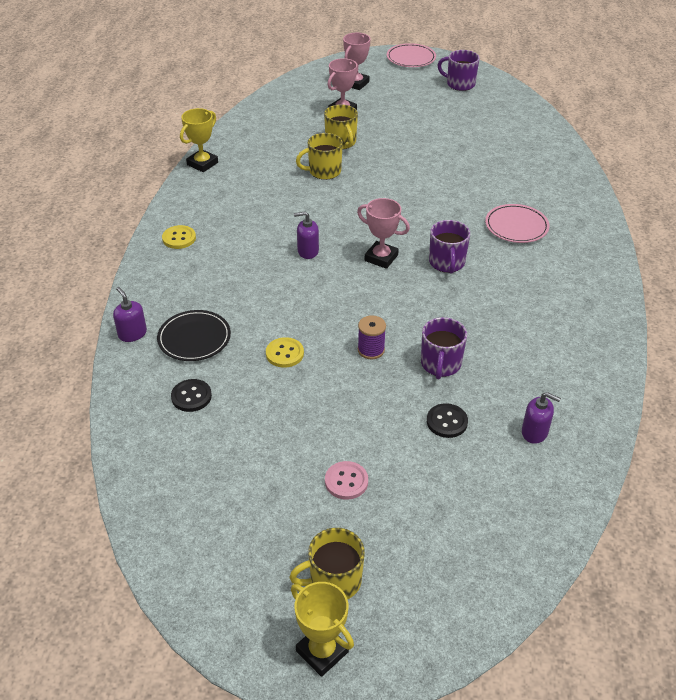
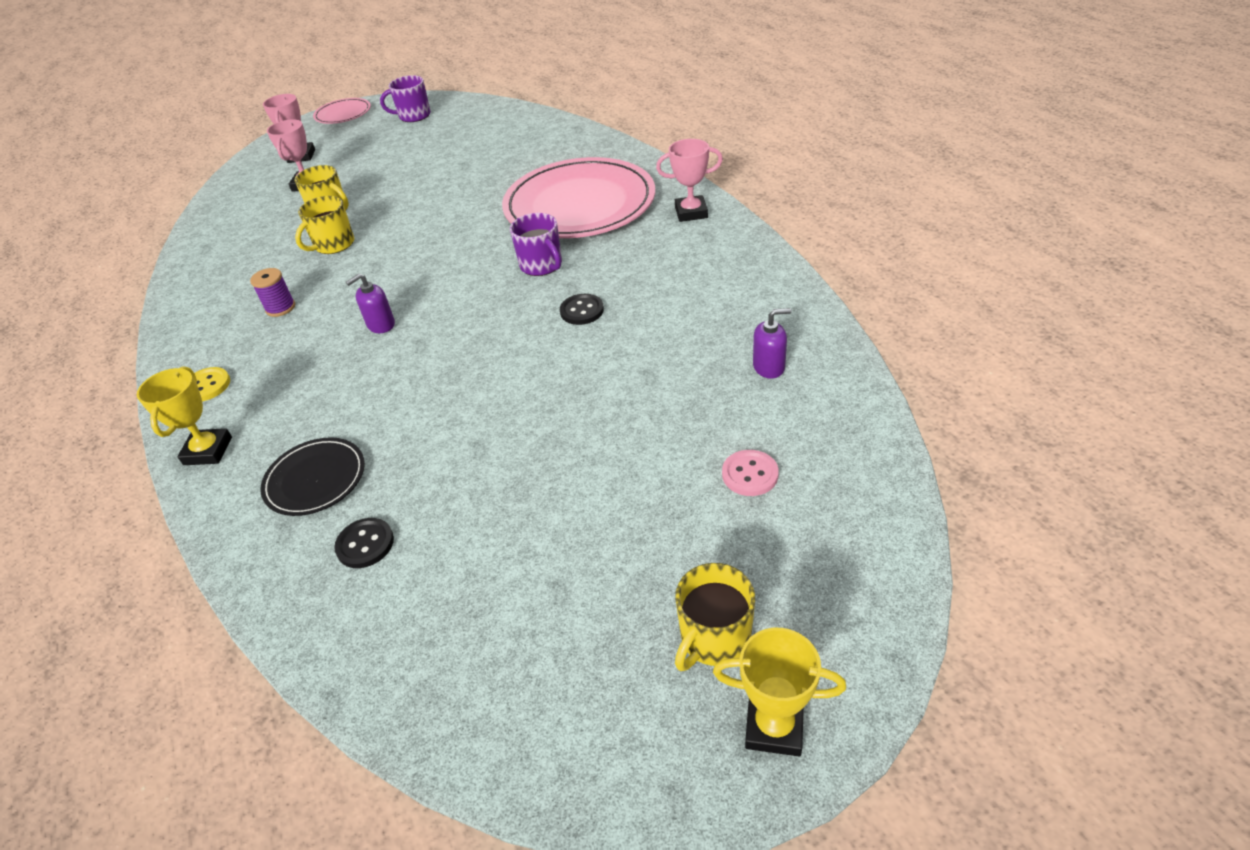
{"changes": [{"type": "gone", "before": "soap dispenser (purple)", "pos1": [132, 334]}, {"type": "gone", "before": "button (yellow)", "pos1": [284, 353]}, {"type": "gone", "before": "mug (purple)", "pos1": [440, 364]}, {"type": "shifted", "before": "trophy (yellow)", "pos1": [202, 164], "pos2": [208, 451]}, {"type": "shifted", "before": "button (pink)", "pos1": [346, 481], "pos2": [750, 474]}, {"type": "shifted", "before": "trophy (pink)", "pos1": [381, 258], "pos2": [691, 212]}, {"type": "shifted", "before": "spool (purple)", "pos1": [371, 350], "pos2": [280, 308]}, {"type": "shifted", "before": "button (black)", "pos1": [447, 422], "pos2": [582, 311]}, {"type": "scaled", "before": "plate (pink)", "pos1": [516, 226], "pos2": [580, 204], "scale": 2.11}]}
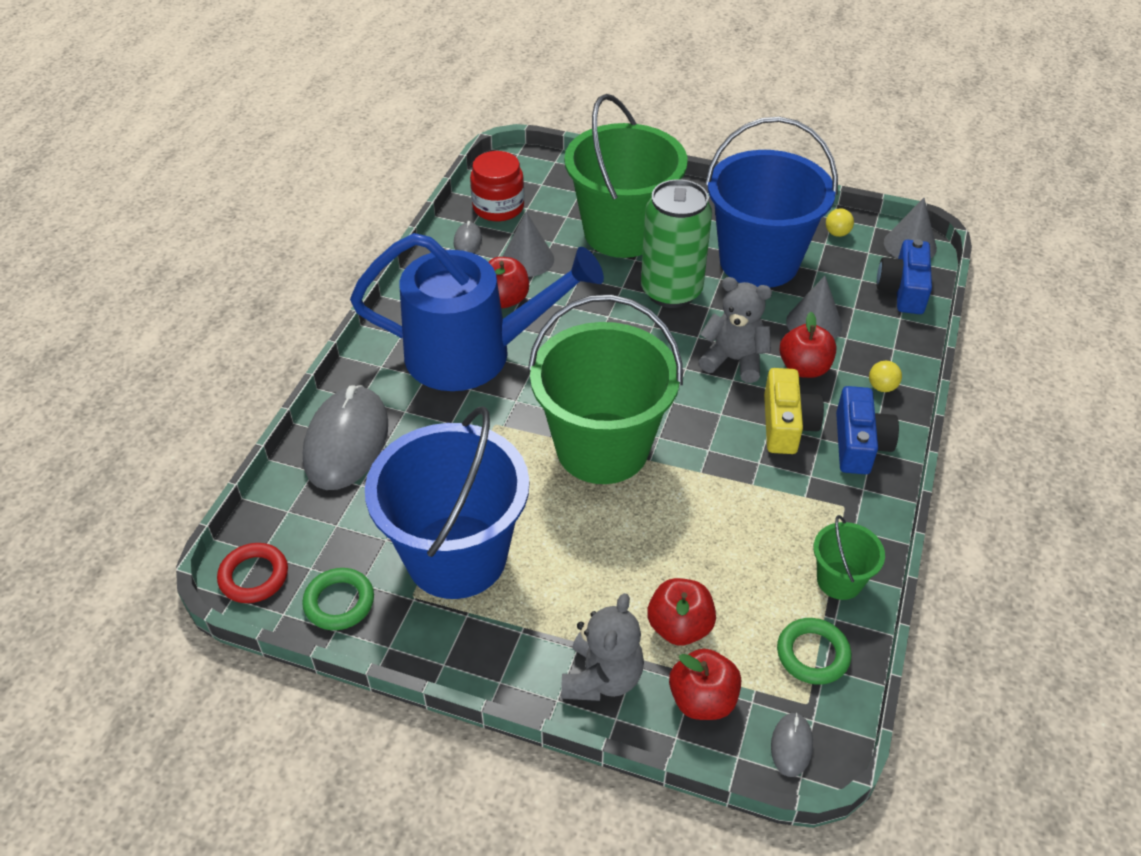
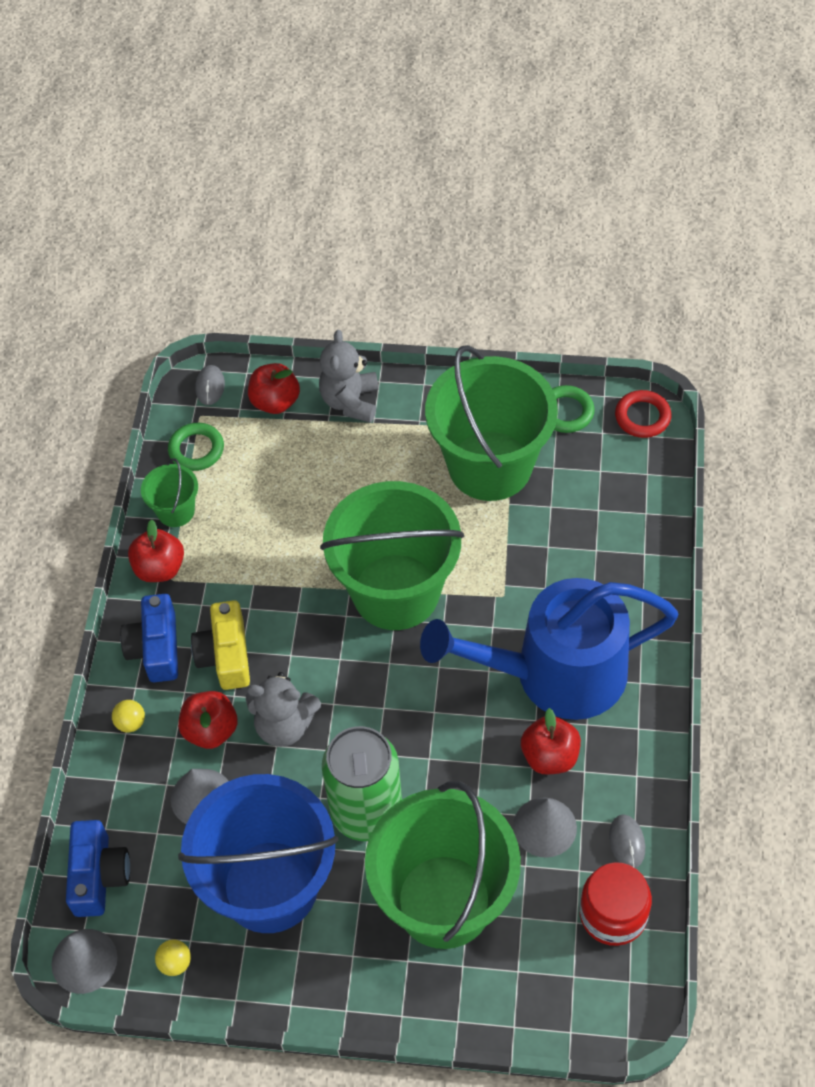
{"changes": [{"type": "gone", "before": "mouse (grey)", "pos1": [347, 441]}, {"type": "shifted", "before": "apple (red)", "pos1": [679, 627], "pos2": [160, 568]}, {"type": "repainted", "before": "bucket (blue)", "after": "bucket (green)", "pos1": [456, 556], "pos2": [490, 466]}]}
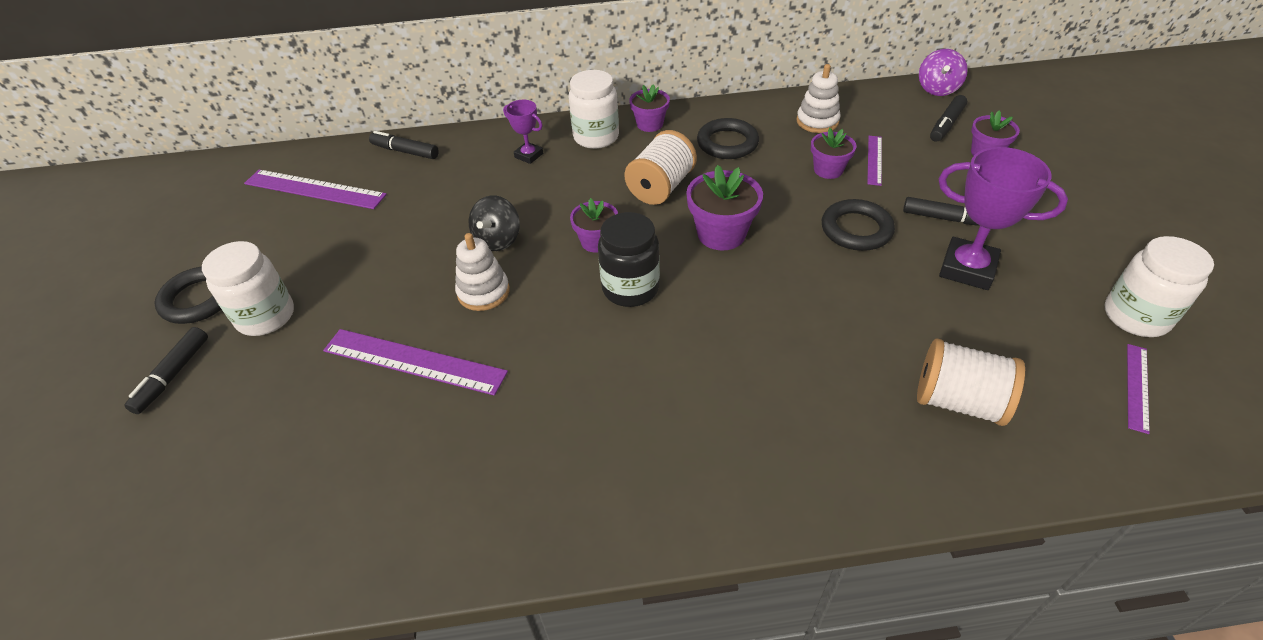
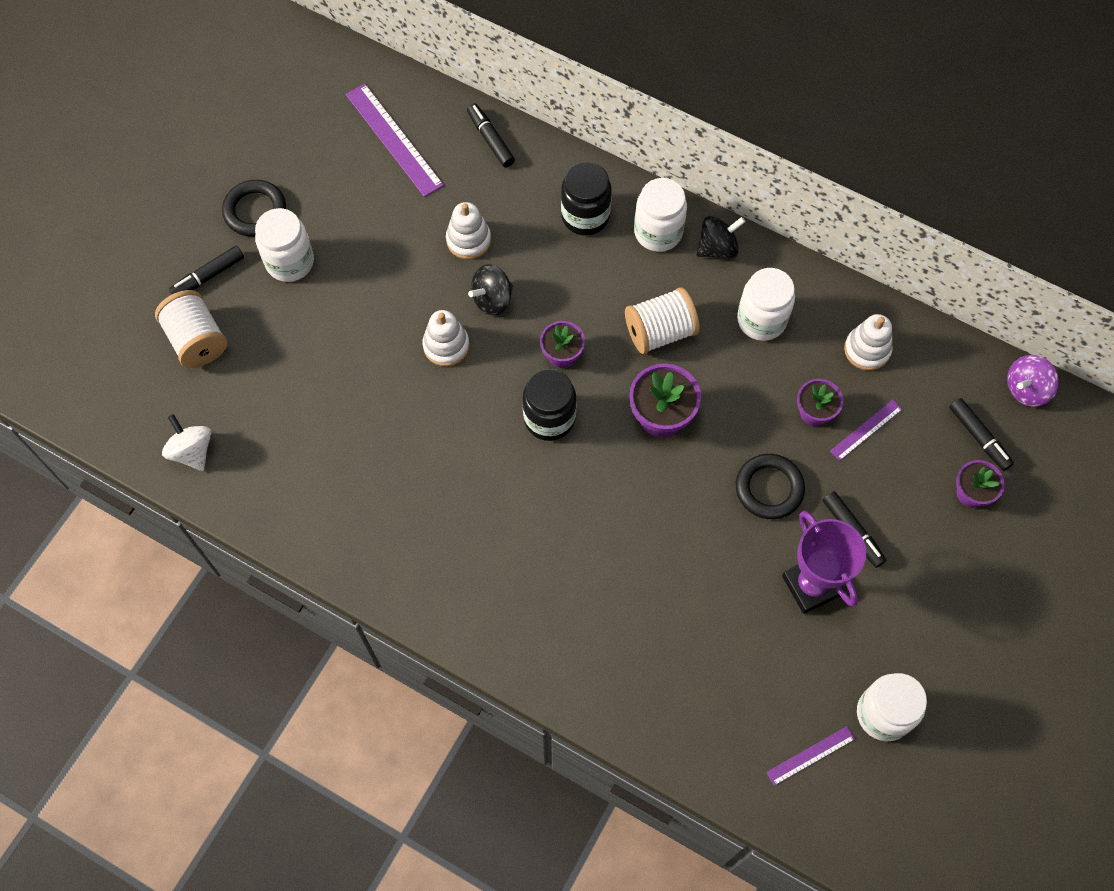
{"changes": [{"type": "gone", "before": "ruler (purple)", "pos1": [414, 361]}, {"type": "new", "after": "spinning top (white)", "pos2": [192, 451]}, {"type": "new", "after": "stacking toy (white)", "pos2": [468, 240]}, {"type": "shifted", "before": "spool (white)", "pos1": [958, 401], "pos2": [197, 340]}, {"type": "swapped", "before": "trophy (purple)", "after": "jar (black)", "pos1": [529, 155], "pos2": [585, 216]}, {"type": "swapped", "before": "flower pot (purple)", "after": "spinning top (black)", "pos1": [650, 124], "pos2": [717, 248]}, {"type": "swapped", "before": "ring (black)", "after": "jar (white)", "pos1": [727, 143], "pos2": [761, 320]}, {"type": "rotated", "before": "marker (black)", "pos1": [946, 124], "pos2": [978, 437], "turn": -105}]}
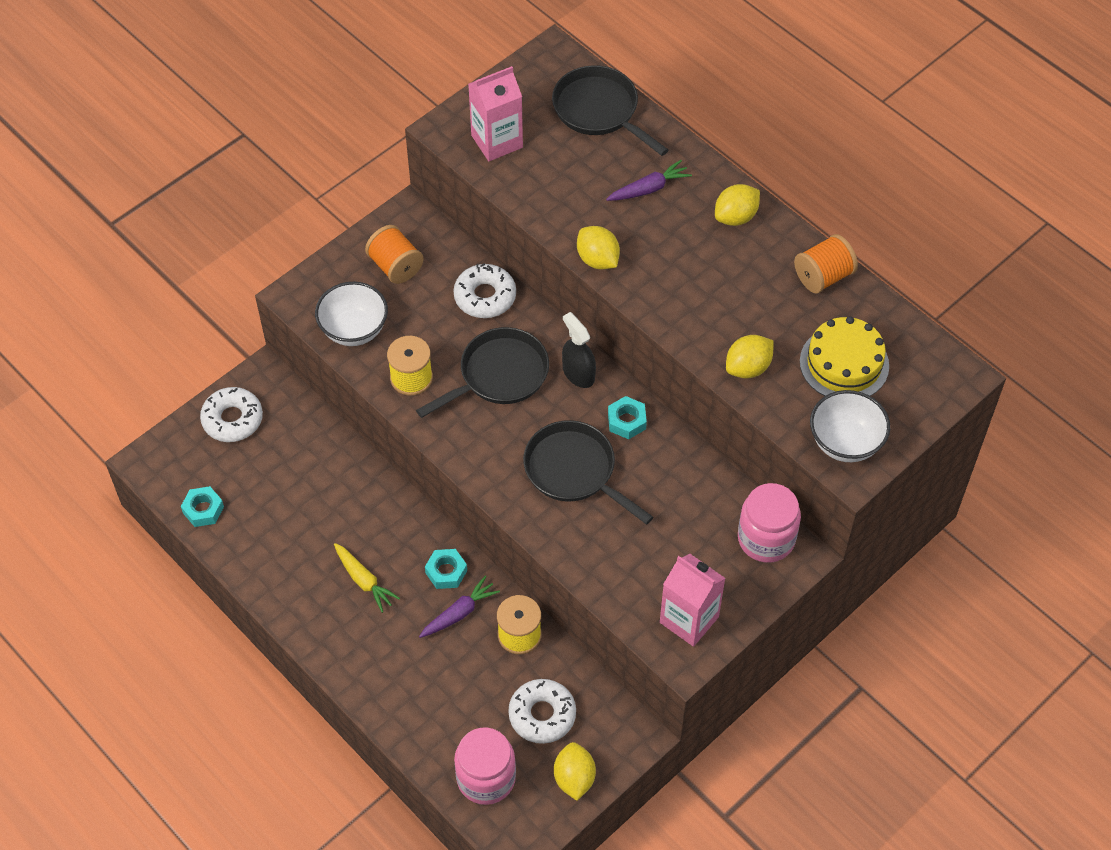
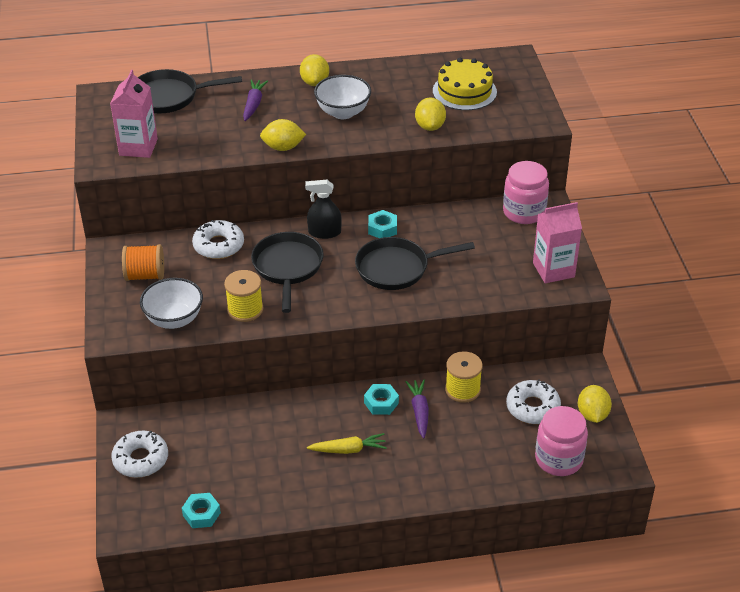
{"changes": [{"type": "gone", "before": "spool (orange)", "pos1": [823, 276]}, {"type": "shifted", "before": "bowl (white)", "pos1": [845, 443], "pos2": [343, 112]}, {"type": "rotated", "before": "lemon (yellow)", "pos1": [574, 778], "pos2": [592, 414], "turn": 60}]}
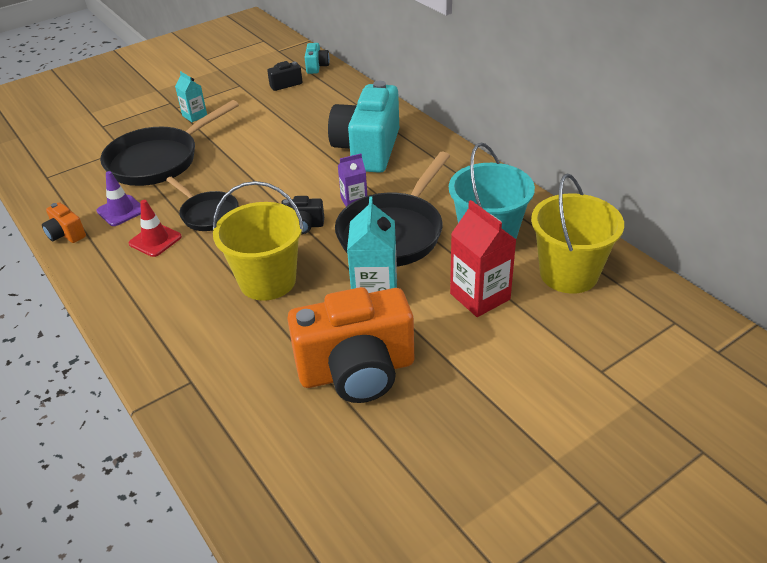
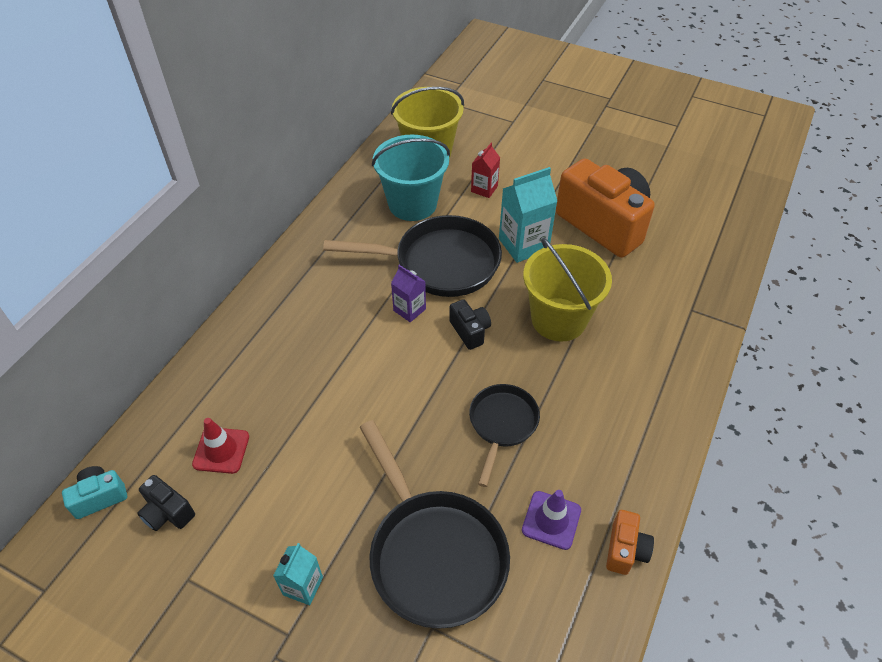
{"changes": [{"type": "gone", "before": "camera (turquoise)", "pos1": [368, 150]}, {"type": "shifted", "before": "traffic cone (red)", "pos1": [155, 240], "pos2": [221, 450]}, {"type": "rotated", "before": "pan (black)", "pos1": [159, 160], "pos2": [433, 553], "turn": 45}, {"type": "scaled", "before": "carton (red)", "pos1": [480, 296], "pos2": [484, 189], "scale": 0.58}]}
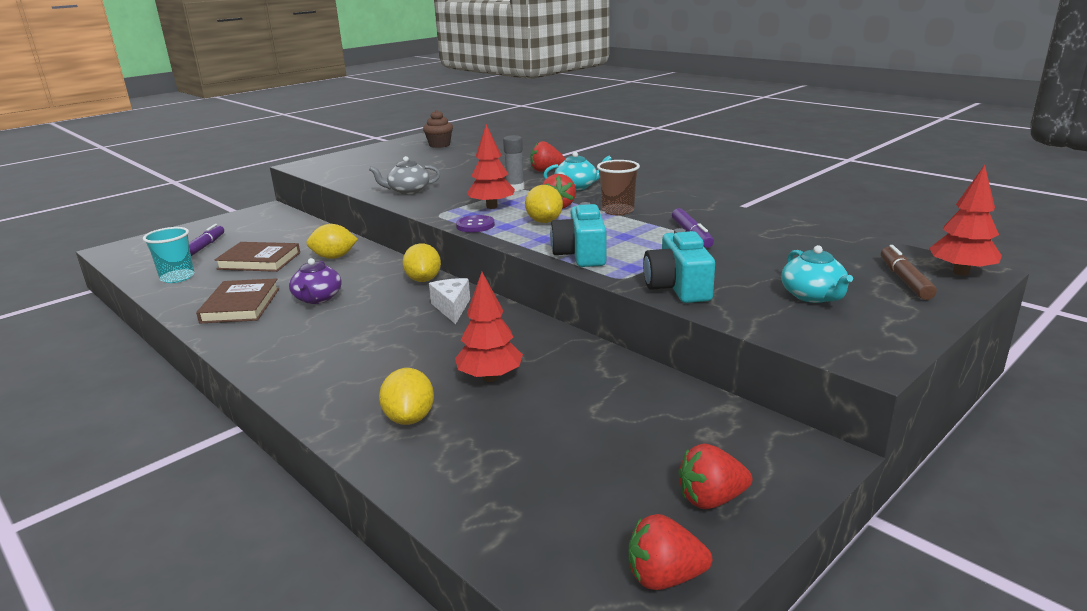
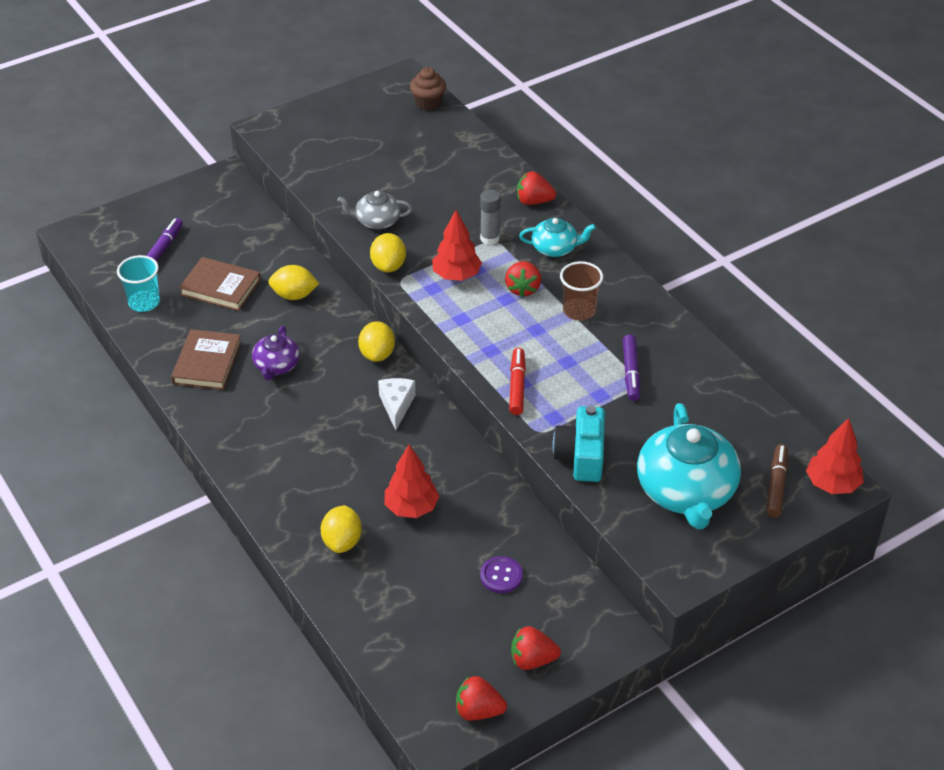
{"changes": [{"type": "shifted", "before": "button (purple)", "pos1": [475, 225], "pos2": [501, 576]}, {"type": "shifted", "before": "lemon (yellow)", "pos1": [544, 221], "pos2": [388, 266]}, {"type": "swapped", "before": "camera (turquoise)", "after": "marker (red)", "pos1": [581, 254], "pos2": [517, 386]}, {"type": "scaled", "before": "teapot (turquoise)", "pos1": [813, 296], "pos2": [686, 492], "scale": 1.92}]}
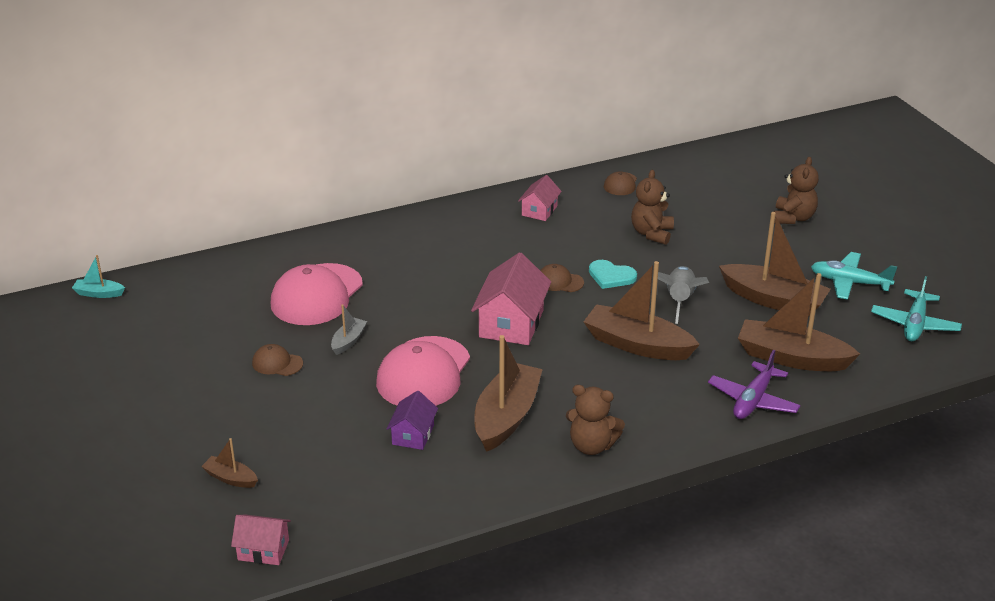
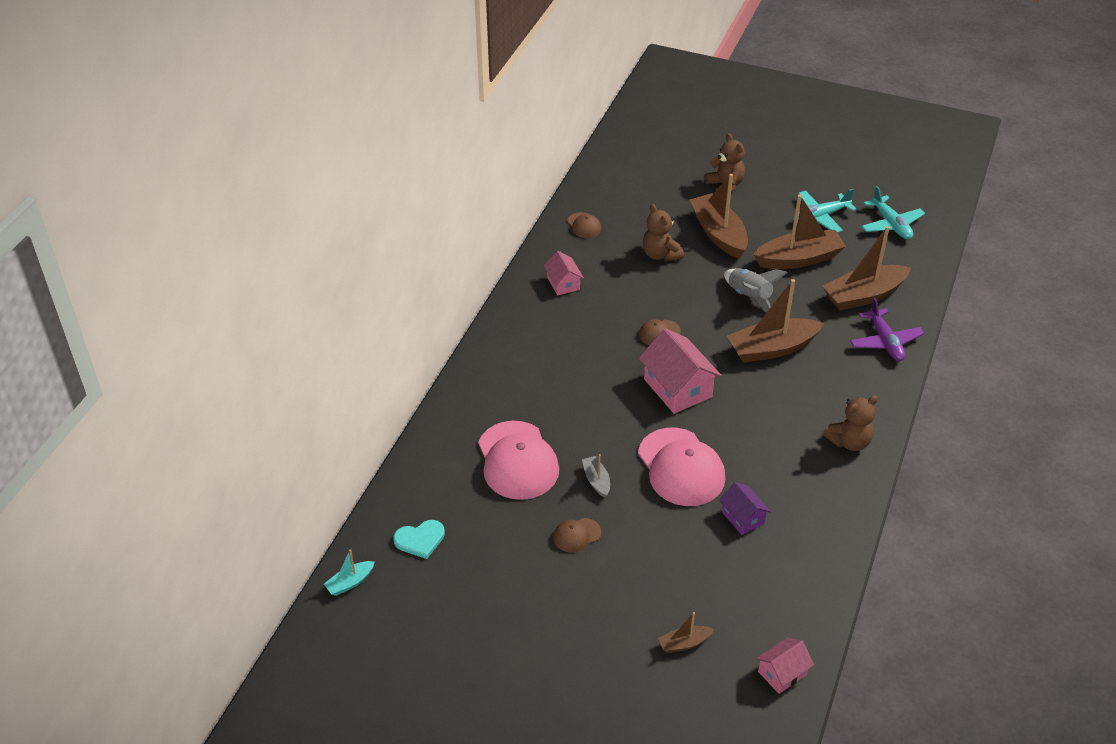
{"changes": [{"type": "shifted", "before": "boat (brown)", "pos1": [506, 417], "pos2": [718, 234]}, {"type": "shifted", "before": "heart (turquoise)", "pos1": [611, 276], "pos2": [420, 540]}]}
